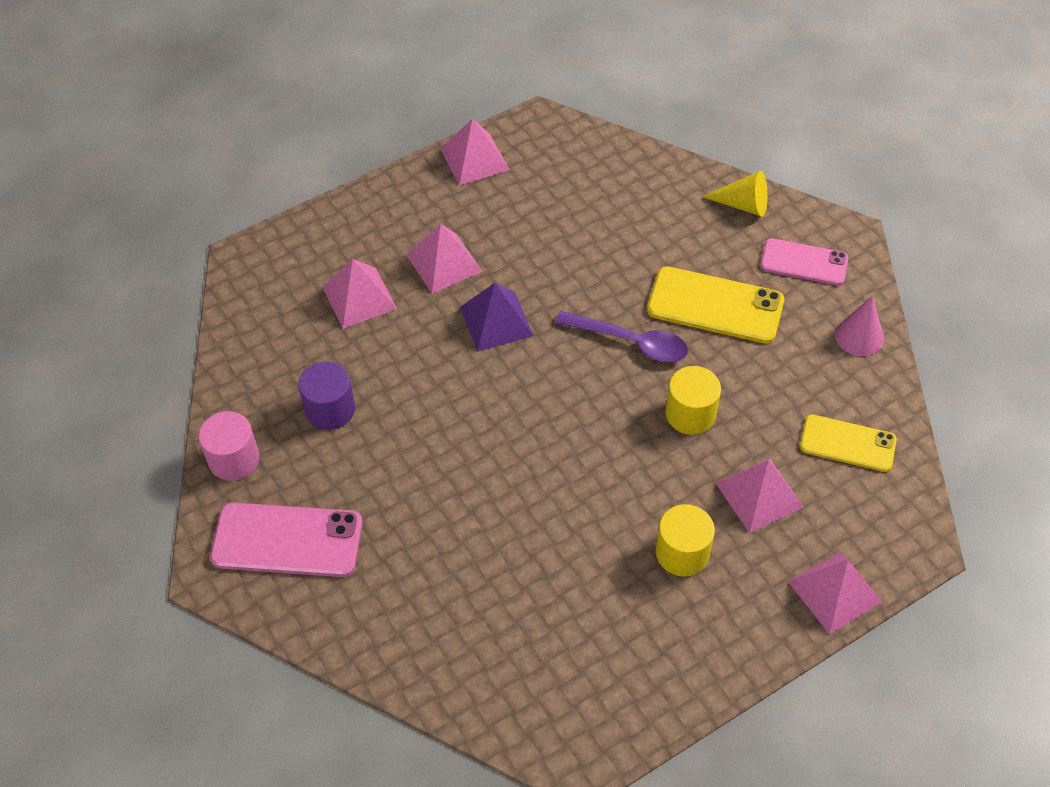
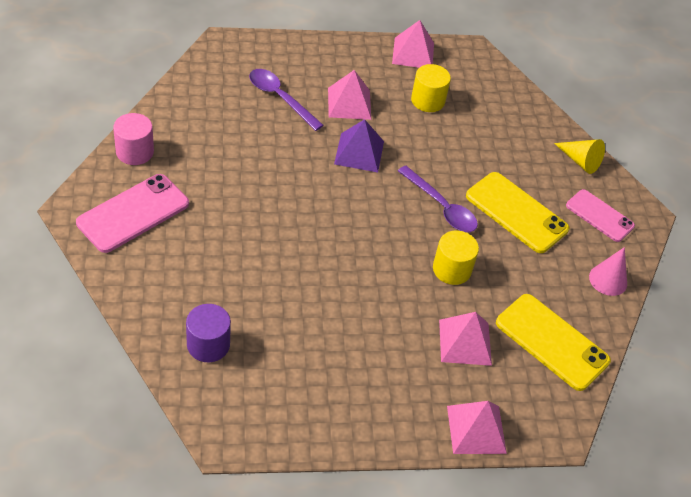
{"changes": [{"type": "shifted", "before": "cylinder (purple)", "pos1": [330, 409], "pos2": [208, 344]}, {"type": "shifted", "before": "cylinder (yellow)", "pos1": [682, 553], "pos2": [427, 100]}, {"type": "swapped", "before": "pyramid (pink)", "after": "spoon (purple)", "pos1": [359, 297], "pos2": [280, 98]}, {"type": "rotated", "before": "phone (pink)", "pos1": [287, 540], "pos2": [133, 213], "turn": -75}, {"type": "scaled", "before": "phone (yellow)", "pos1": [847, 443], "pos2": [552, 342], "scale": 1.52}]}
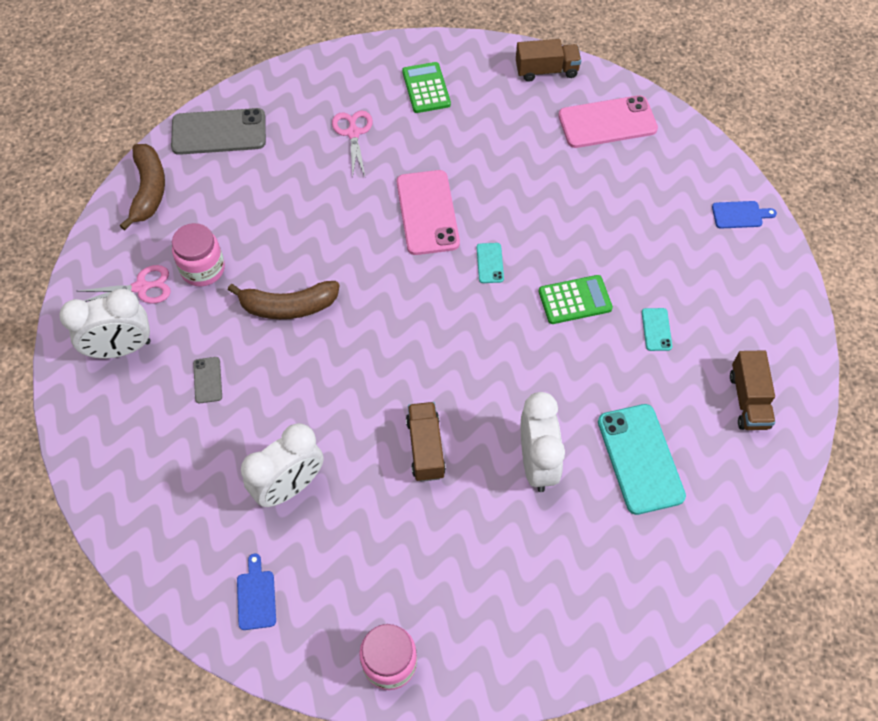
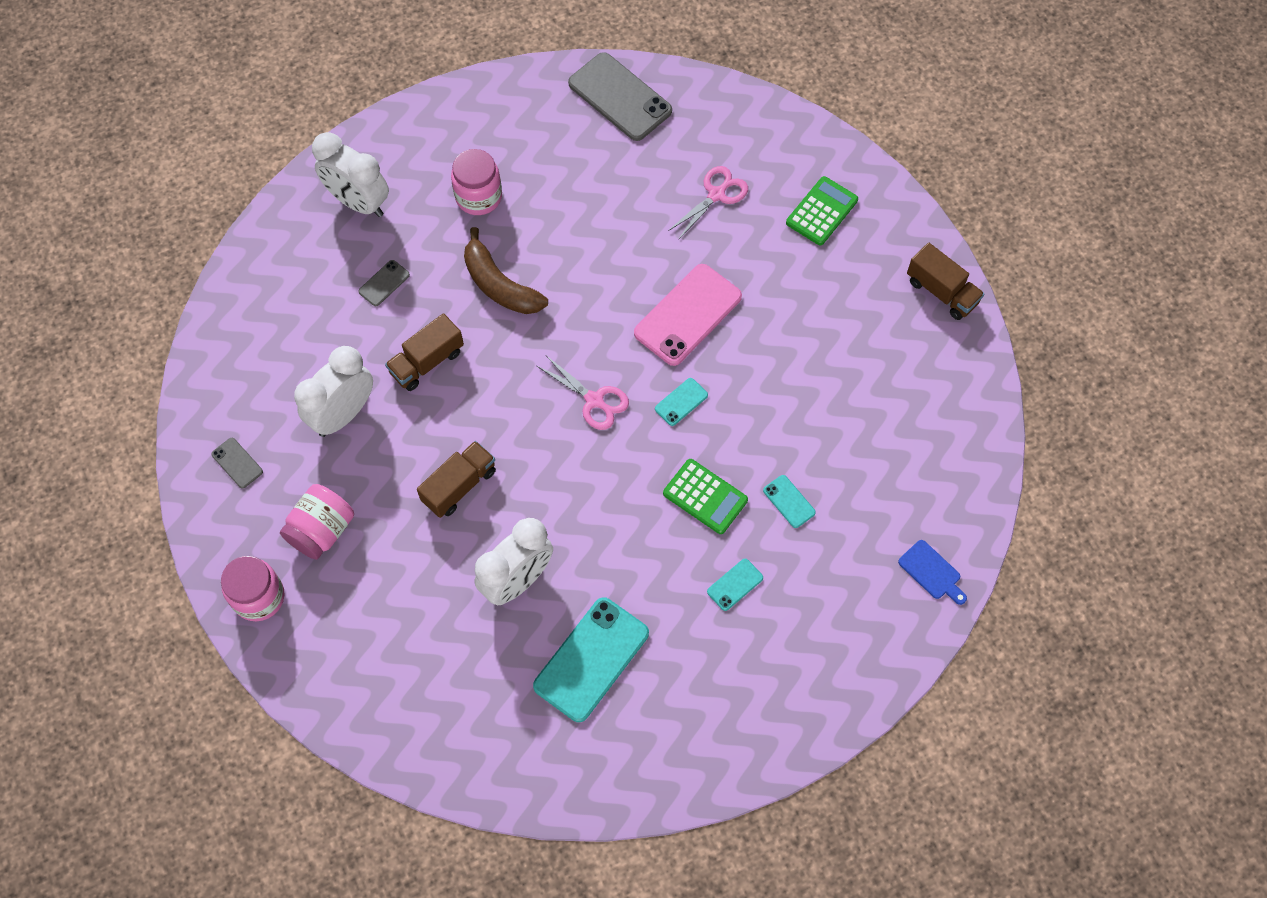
{"changes": [{"type": "gone", "before": "banana (brown)", "pos1": [149, 190]}, {"type": "gone", "before": "phone (pink)", "pos1": [607, 122]}, {"type": "new", "after": "jar (pink)", "pos2": [322, 530]}, {"type": "new", "after": "phone (turquoise)", "pos2": [789, 501]}, {"type": "shifted", "before": "scissors (pink)", "pos1": [142, 287], "pos2": [594, 400]}, {"type": "shifted", "before": "truck (brown)", "pos1": [748, 400], "pos2": [427, 362]}, {"type": "swapped", "before": "cutting board (blue)", "after": "phone (grey)", "pos1": [256, 596], "pos2": [237, 463]}, {"type": "rotated", "before": "clock (white)", "pos1": [289, 486], "pos2": [343, 414], "turn": 120}]}
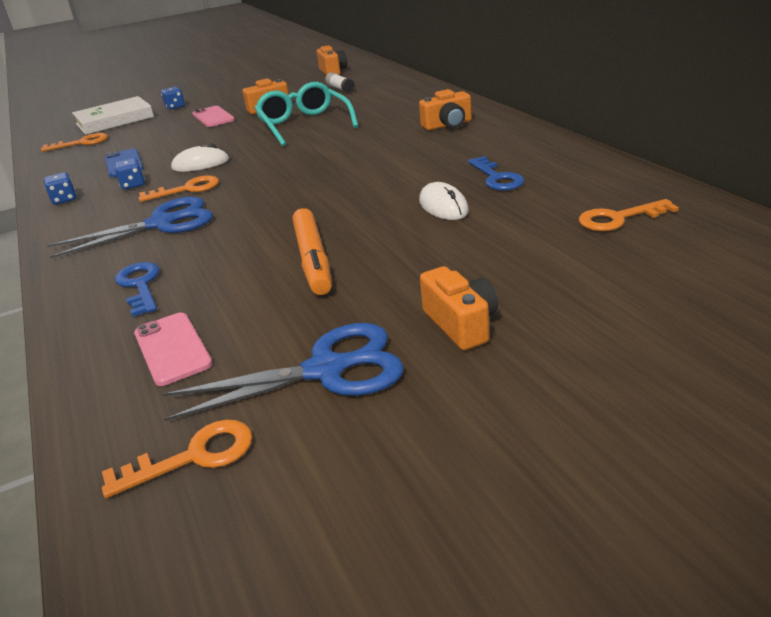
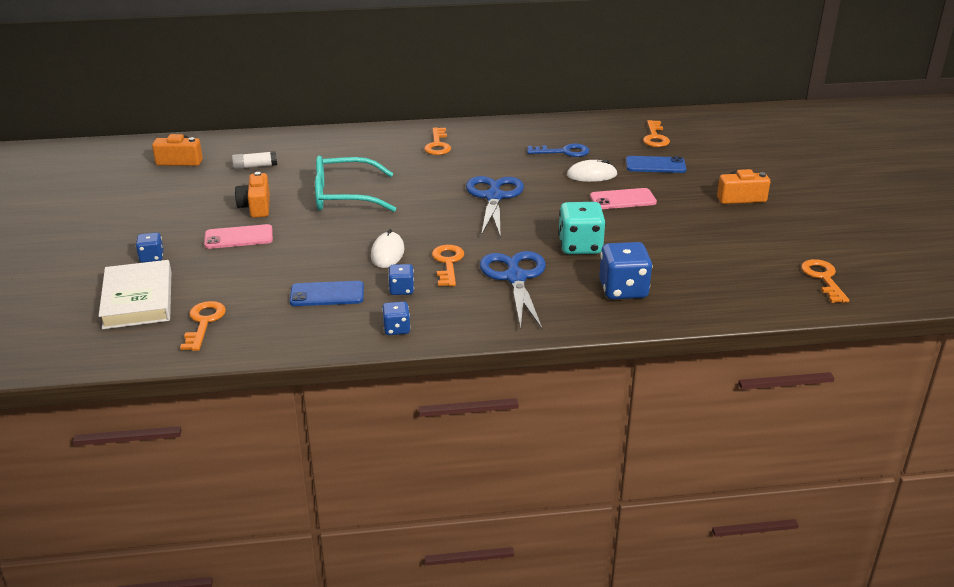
{"changes": [{"type": "gone", "before": "marker (orange)", "pos1": [313, 260]}, {"type": "new", "after": "dice (turquoise)", "pos2": [580, 246]}, {"type": "new", "after": "phone (blue)", "pos2": [655, 165]}, {"type": "shifted", "before": "phone (pink)", "pos1": [172, 348], "pos2": [623, 199]}, {"type": "shifted", "before": "scissors (blue)", "pos1": [326, 370], "pos2": [494, 197]}, {"type": "swapped", "before": "key (blue)", "after": "dice (blue)", "pos1": [140, 285], "pos2": [623, 290]}, {"type": "swapped", "before": "camera (orange)", "after": "key (orange)", "pos1": [448, 125], "pos2": [437, 145]}]}
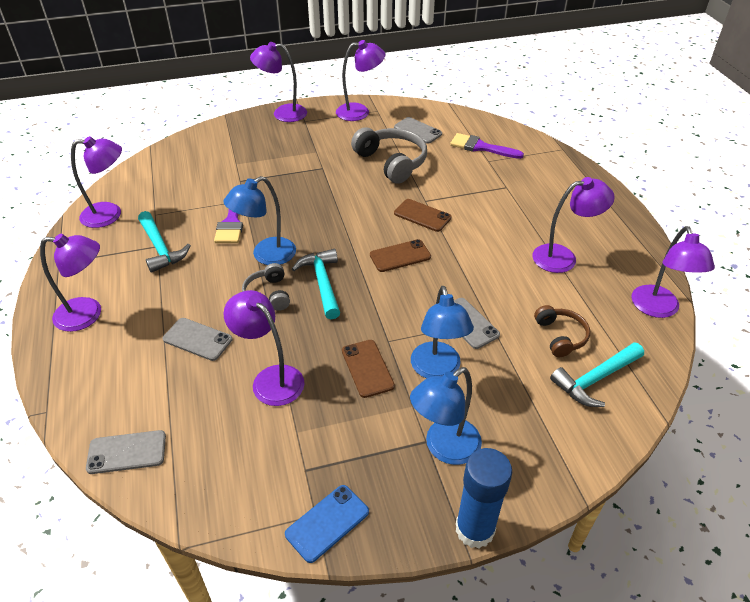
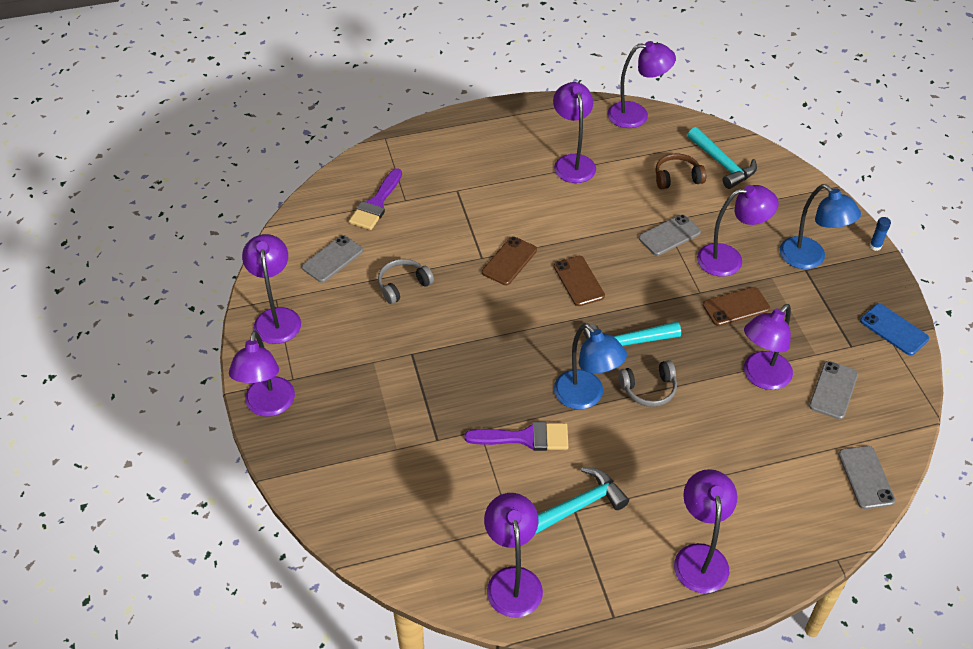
{"changes": [{"type": "shifted", "before": "phone (grey)", "pos1": [197, 339], "pos2": [833, 390]}, {"type": "repainted", "before": "lamp (blue)", "after": "lamp (purple)", "pos1": [437, 370], "pos2": [729, 259]}, {"type": "scaled", "before": "headphones (grey)", "pos1": [392, 162], "pos2": [403, 285], "scale": 0.58}, {"type": "scaled", "before": "glue stick (blue)", "pos1": [474, 529], "pos2": [875, 246], "scale": 0.41}]}
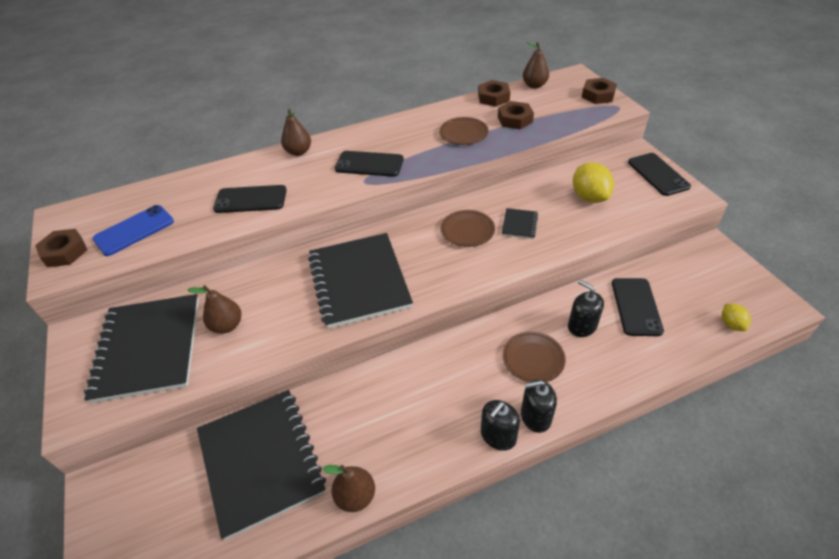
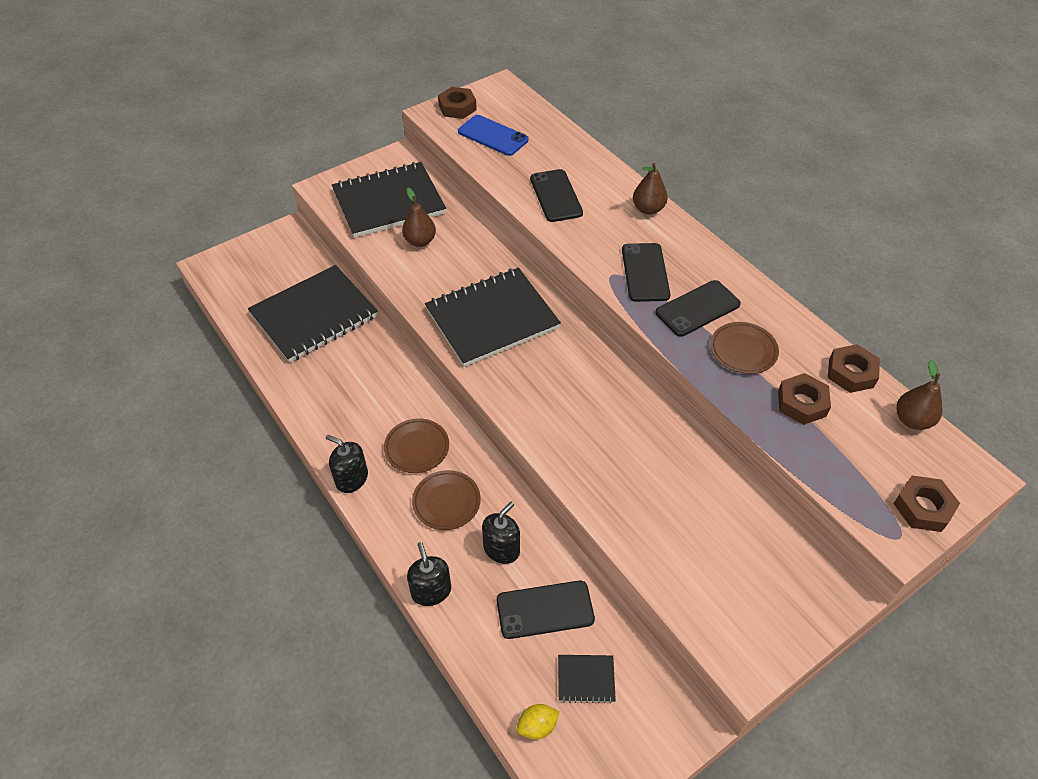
{"changes": [{"type": "gone", "before": "pear (brown)", "pos1": [355, 496]}, {"type": "gone", "before": "lemon (yellow)", "pos1": [589, 197]}, {"type": "shifted", "before": "plate (brown)", "pos1": [467, 230], "pos2": [417, 448]}, {"type": "shifted", "before": "notebook (black)", "pos1": [519, 224], "pos2": [586, 679]}, {"type": "shifted", "before": "soap dispenser (black)", "pos1": [535, 416], "pos2": [431, 591]}, {"type": "shifted", "before": "phone (black)", "pos1": [658, 174], "pos2": [697, 308]}]}
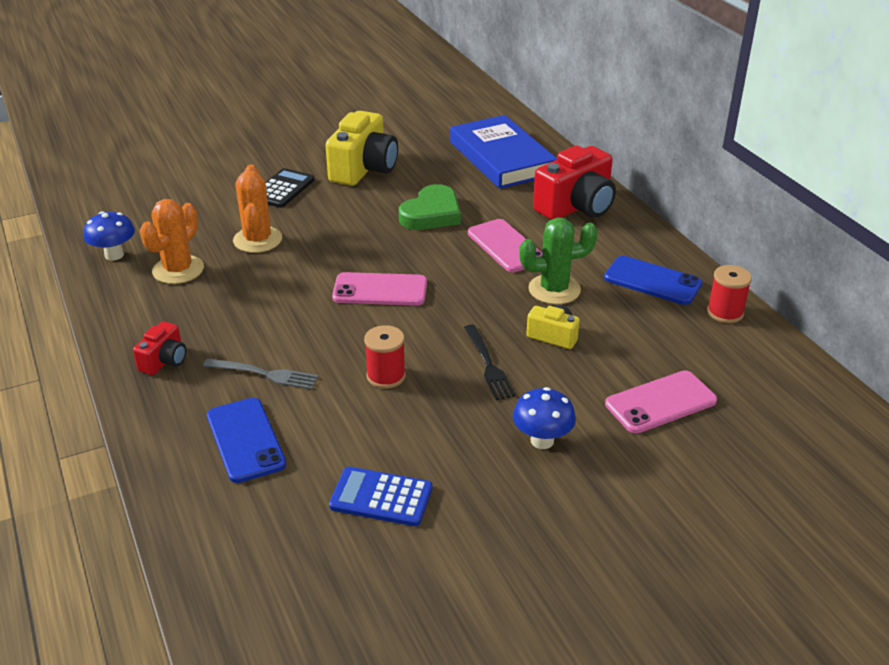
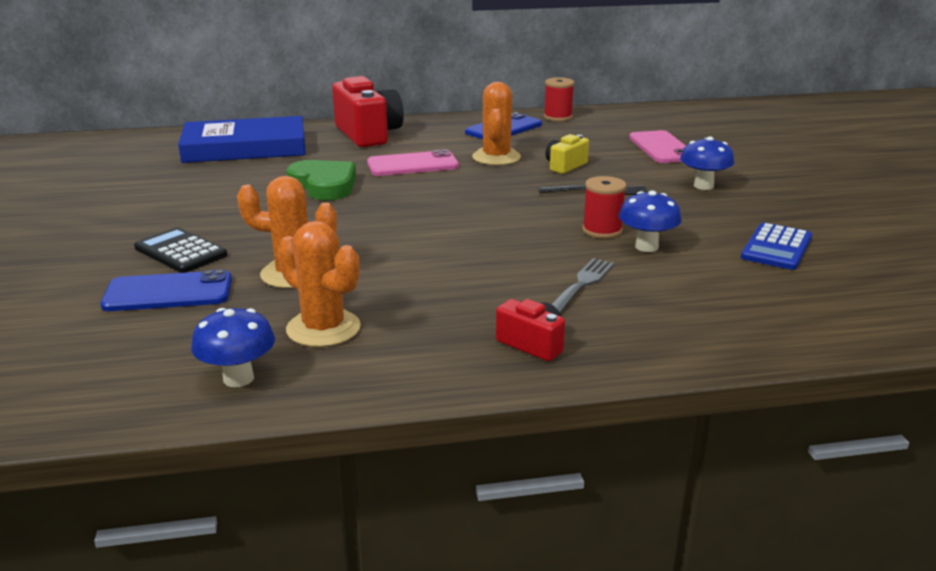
{"changes": [{"type": "gone", "before": "camera (yellow)", "pos1": [364, 169]}, {"type": "gone", "before": "phone (pink)", "pos1": [380, 290]}, {"type": "new", "after": "mushroom (blue)", "pos2": [646, 247]}, {"type": "shifted", "before": "phone (blue)", "pos1": [245, 440], "pos2": [168, 292]}, {"type": "repainted", "before": "cactus (green)", "after": "cactus (orange)", "pos1": [554, 289], "pos2": [496, 157]}]}
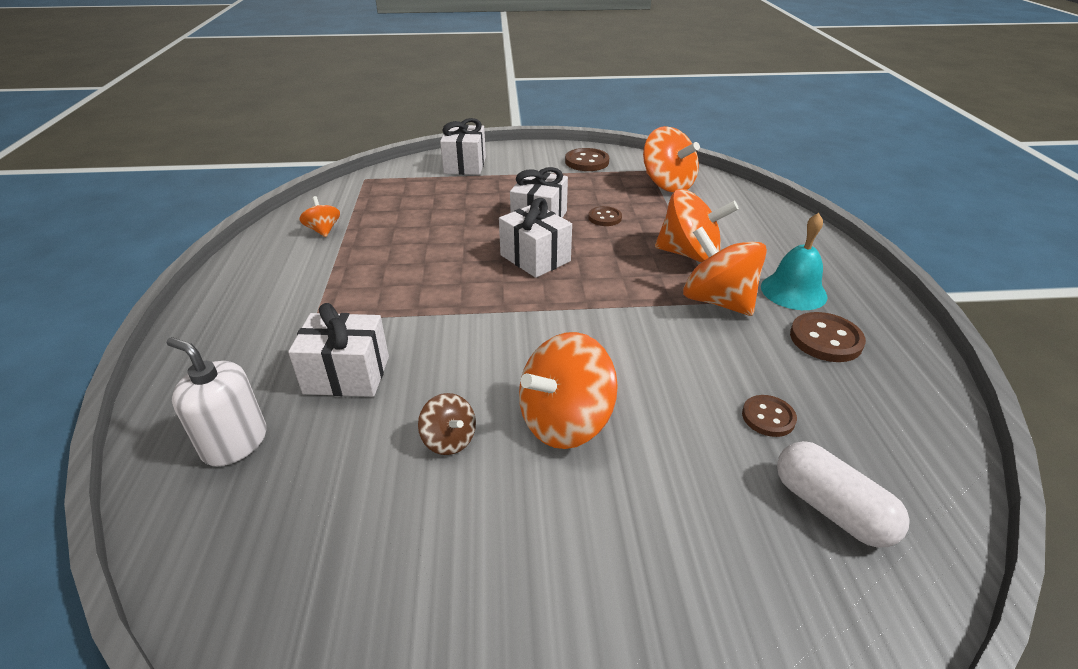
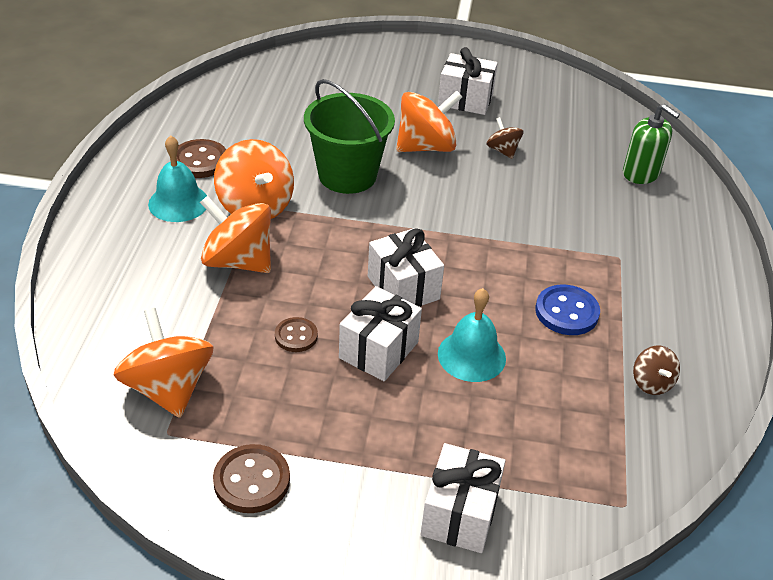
{"changes": [{"type": "gone", "before": "button (brown)", "pos1": [768, 417]}, {"type": "gone", "before": "capsule (white)", "pos1": [831, 508]}, {"type": "new", "after": "bucket (green)", "pos2": [347, 175]}, {"type": "new", "after": "bell (turquoise)", "pos2": [471, 356]}, {"type": "new", "after": "button (blue)", "pos2": [566, 312]}, {"type": "shifted", "before": "gift (white)", "pos1": [347, 375], "pos2": [465, 100]}, {"type": "repainted", "before": "soap dispenser (white)", "after": "soap dispenser (green)", "pos1": [235, 443], "pos2": [641, 173]}, {"type": "repainted", "before": "spinning top (orange)", "after": "spinning top (brown)", "pos1": [323, 230], "pos2": [651, 383]}]}
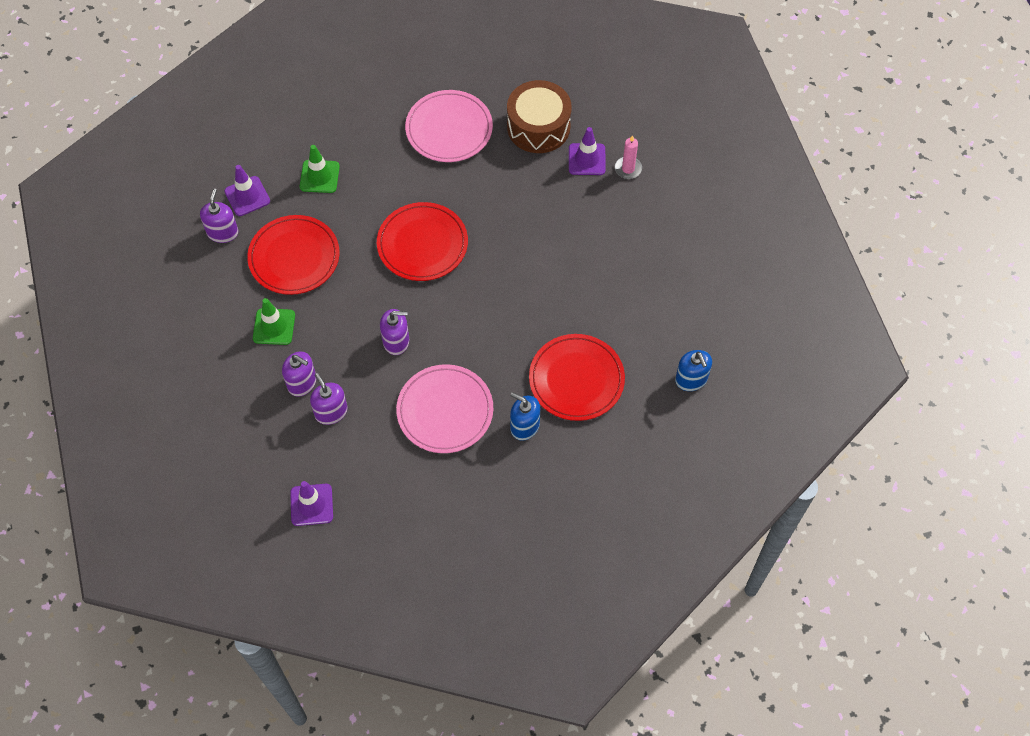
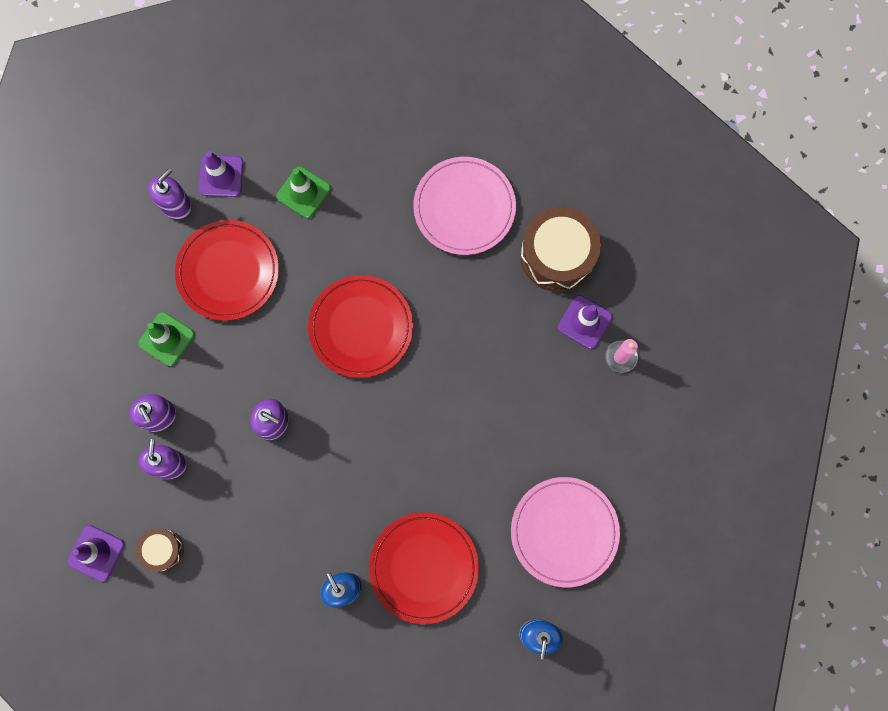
{"changes": [{"type": "new", "after": "drum (brown)", "pos2": [162, 550]}, {"type": "shifted", "before": "plate (pink)", "pos1": [445, 411], "pos2": [564, 532]}]}
